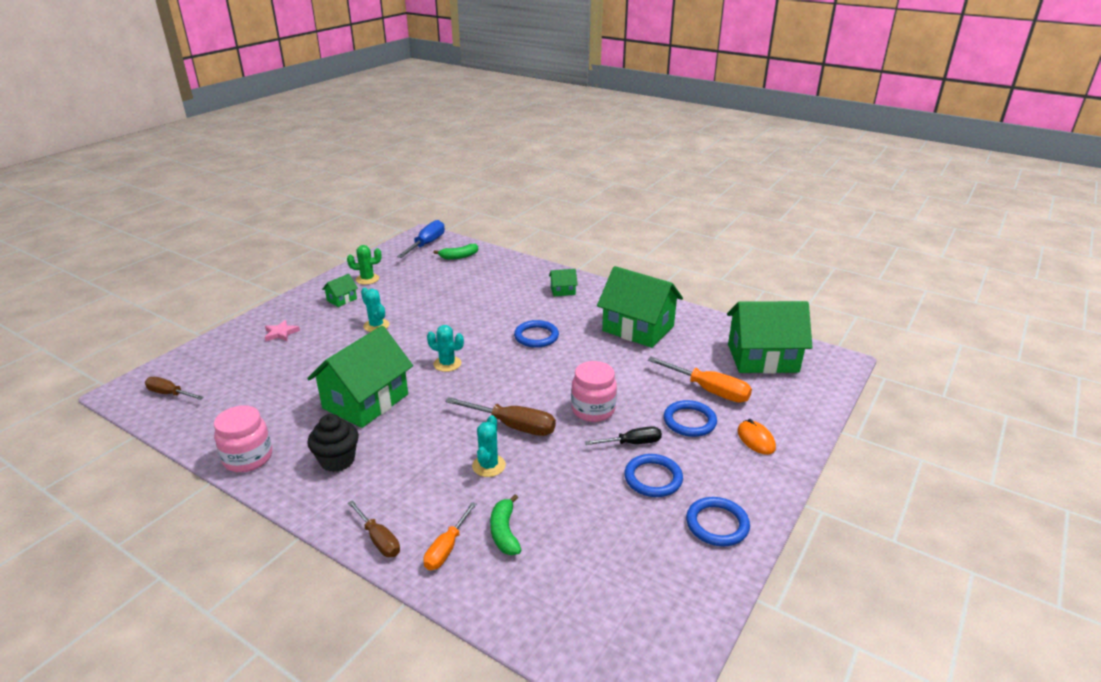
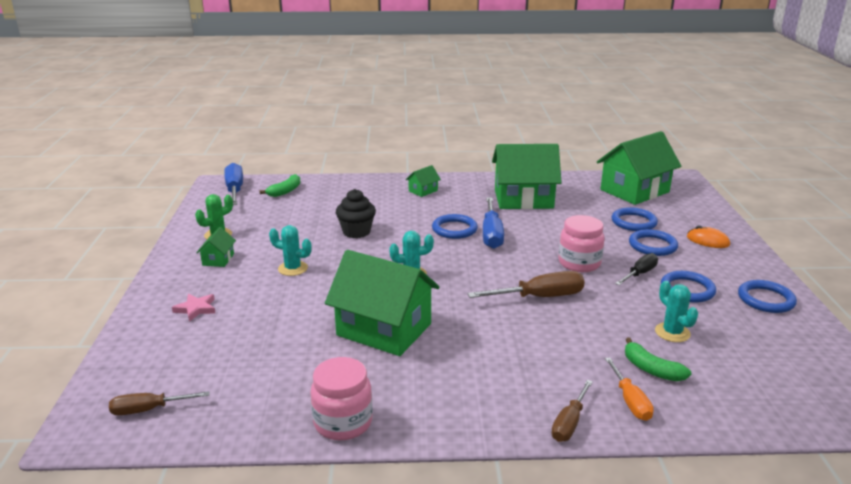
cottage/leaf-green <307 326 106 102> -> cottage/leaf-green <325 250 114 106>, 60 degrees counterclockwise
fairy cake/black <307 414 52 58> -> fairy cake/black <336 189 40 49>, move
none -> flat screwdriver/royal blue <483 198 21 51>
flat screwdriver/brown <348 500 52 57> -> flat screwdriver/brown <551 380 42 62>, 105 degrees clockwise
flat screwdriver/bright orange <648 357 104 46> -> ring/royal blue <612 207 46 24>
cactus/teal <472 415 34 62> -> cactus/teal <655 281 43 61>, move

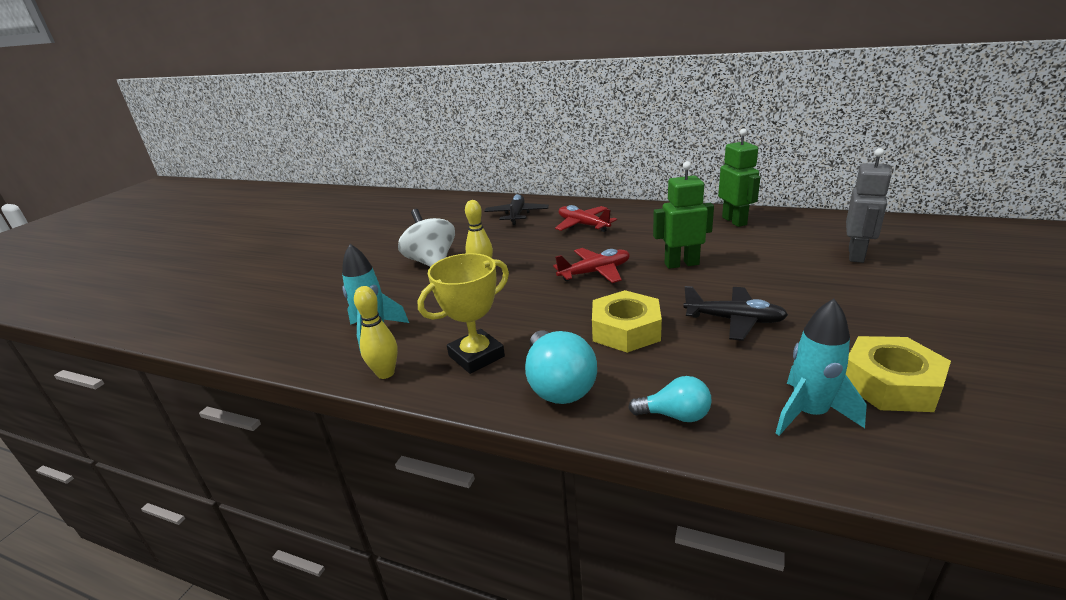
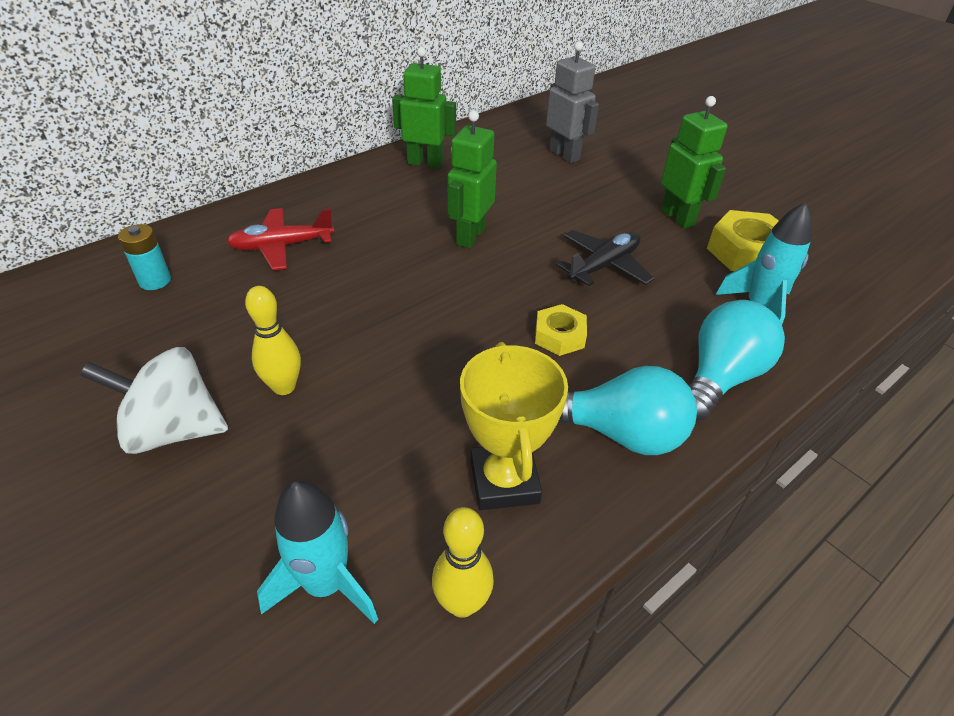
toy plane/black <485 194 64 31> -> battery/teal <118 224 53 66>
hexagon nut/golden <592 290 70 63> -> hexagon nut/golden <535 304 52 52>, x0.61
none -> robot figure/leaf-green <661 96 67 133>
light bulb/teal <628 376 84 46> -> light bulb/teal <689 300 96 121>, x1.68
toy plane/scarlet <553 248 77 35> -> none

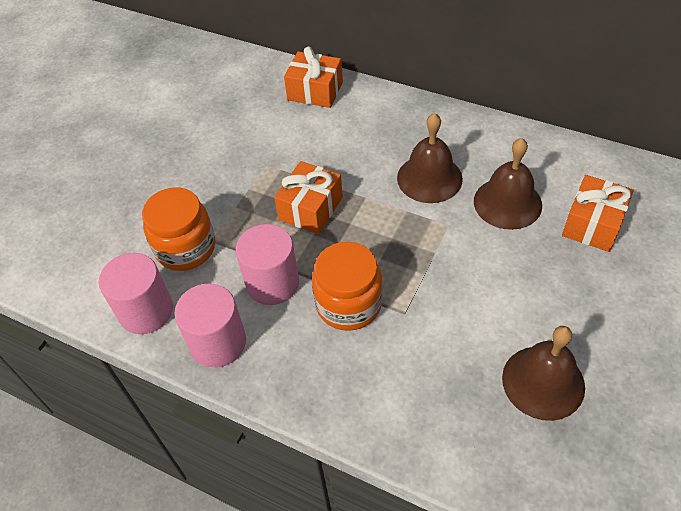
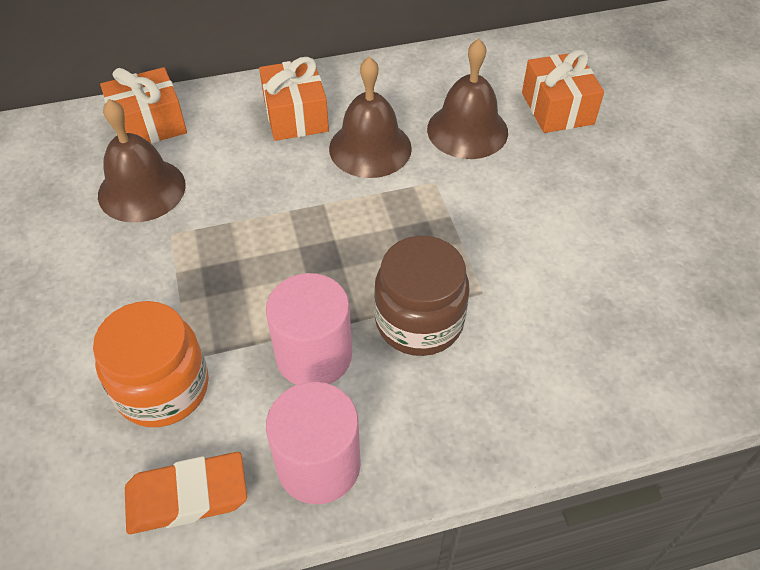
hand bell/brown <502 326 83 95> -> hand bell/brown <98 99 88 124>, move
cylinder/pink <99 253 74 81> -> gum eraser/bright orange <125 452 122 82>
wrapped gift/bright orange <274 161 69 73> -> wrapped gift/bright orange <259 57 70 84>, move
preserve jar/bright orange <312 242 71 89> -> preserve jar/brown <374 236 95 120>

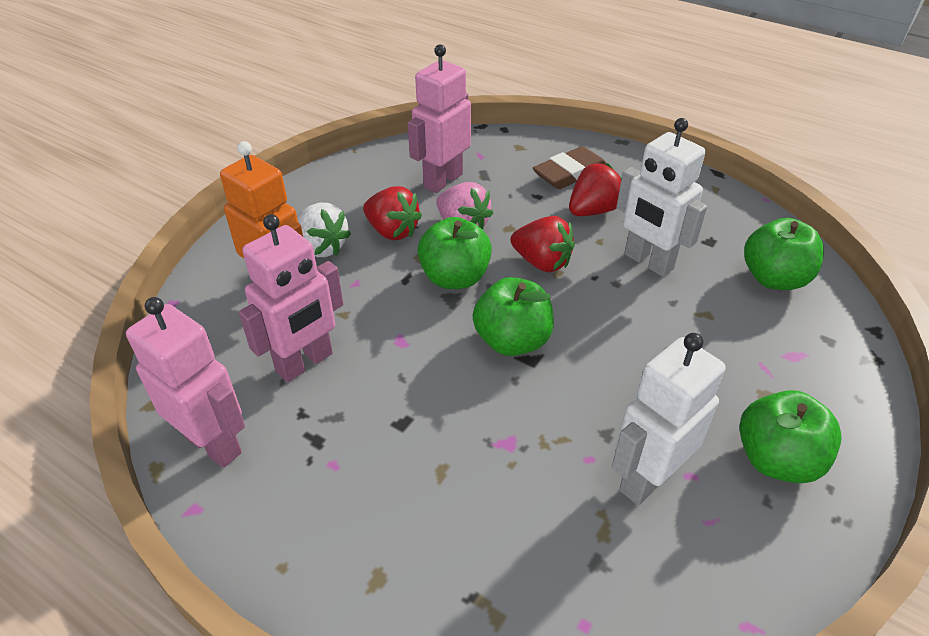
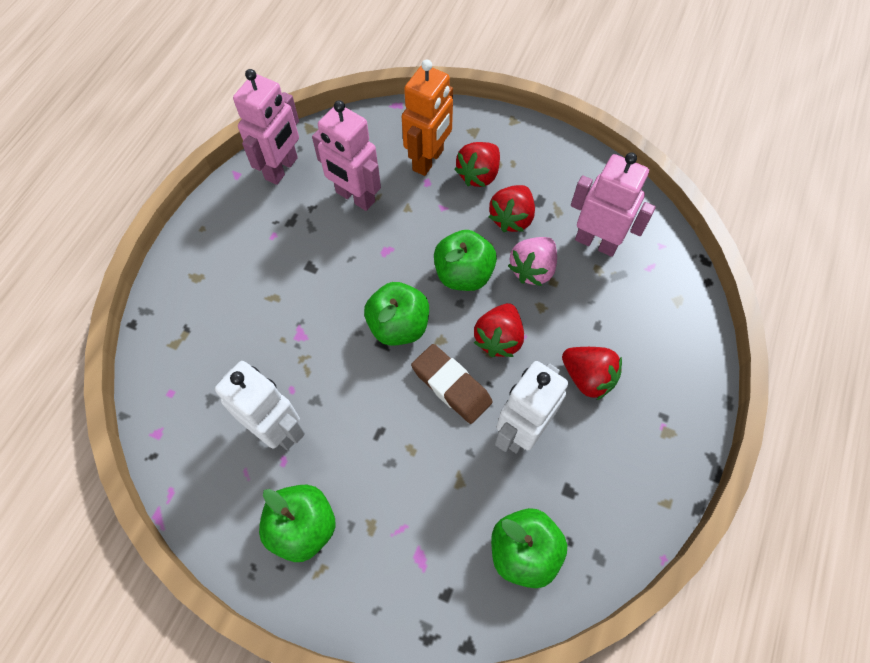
gum eraser/brown <533 146 74 43> -> gum eraser/brown <411 344 82 80>, move
toy strawberry/white <297 203 54 54> -> toy strawberry/scarlet <454 142 46 45>

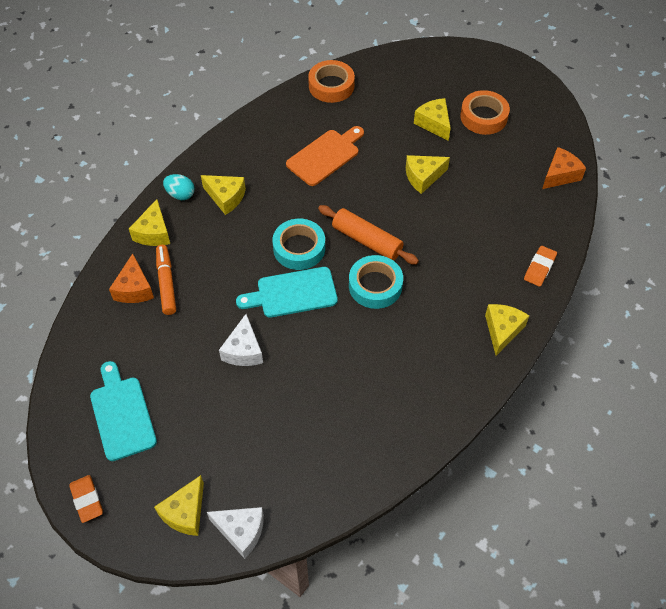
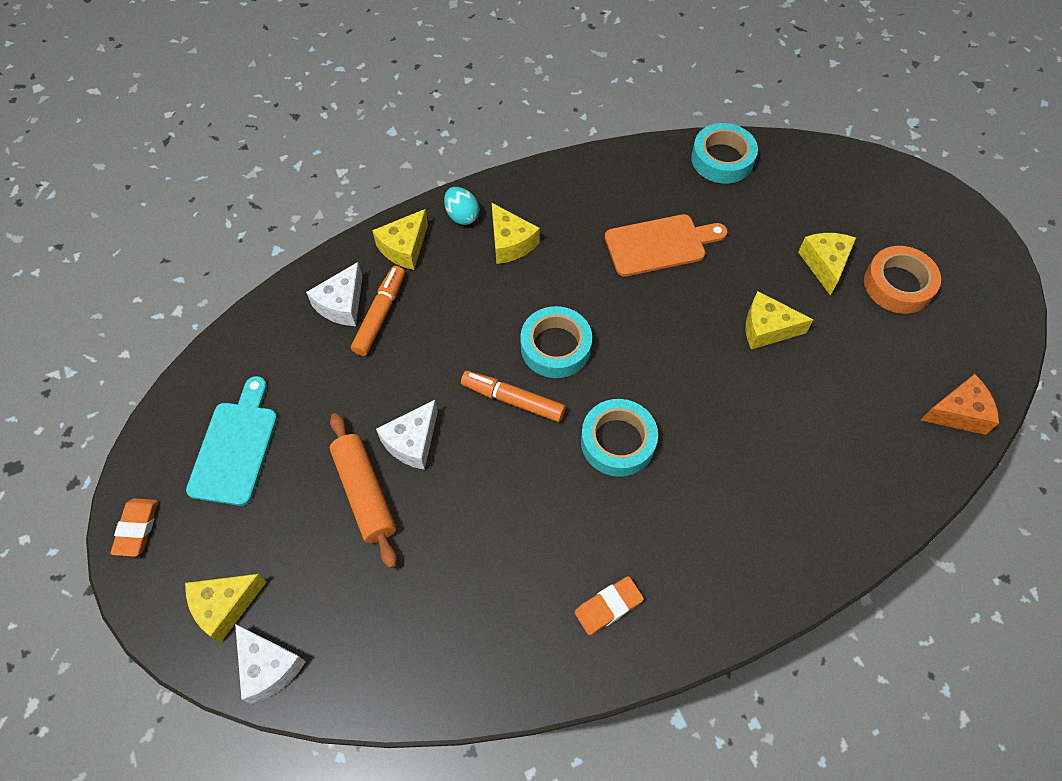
cheese/bright orange <109 254 45 49> -> cheese/white <306 262 57 64>
rolling pin/bright orange <318 205 101 60> -> rolling pin/bright orange <330 413 67 156>, move
bread board/teal <236 267 102 51> -> felt pen/bright orange <461 371 104 51>
gum eraser/bright orange <524 246 33 41> -> gum eraser/bright orange <574 576 70 59>, move
roll of tape/bright orange <308 60 47 43> -> roll of tape/teal <691 123 67 61>
cheese/golden <485 304 44 52> -> none

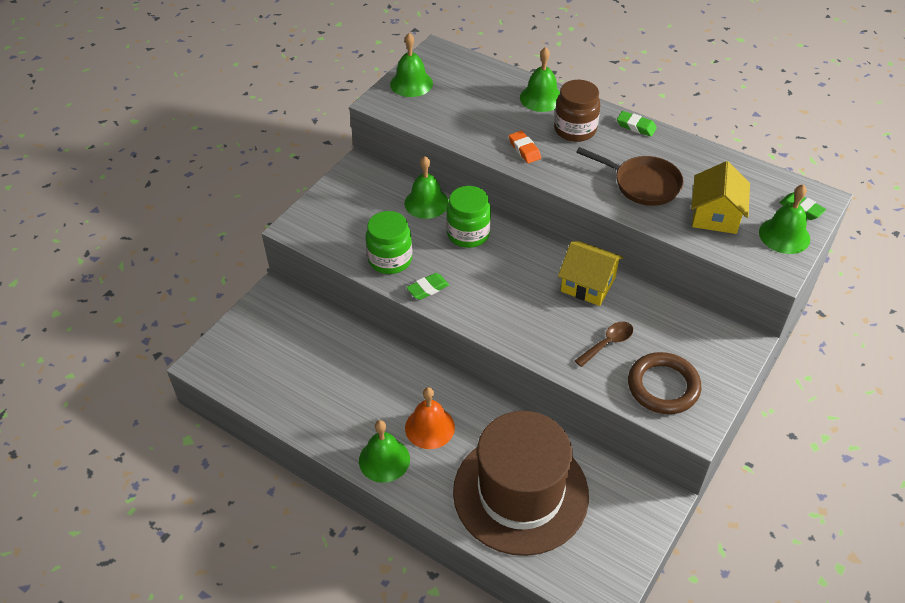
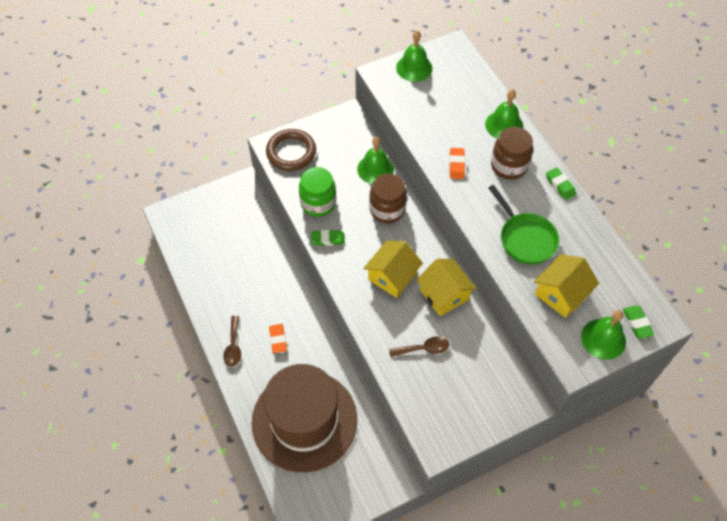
hand bell/leaf-green <359 420 51 63> -> tablespoon/brown <223 316 18 51>
ring/brown <628 352 74 62> -> ring/brown <266 129 50 42>, move
hand bell/bright orange <405 387 50 62> -> gum eraser/bright orange <269 324 18 29>
none -> cottage/golden <363 241 60 57>
preserve jar/leaf-green <446 186 45 62> -> preserve jar/brown <369 174 38 49>
pan/brown <576 147 108 59> -> pan/leaf-green <489 185 70 80>

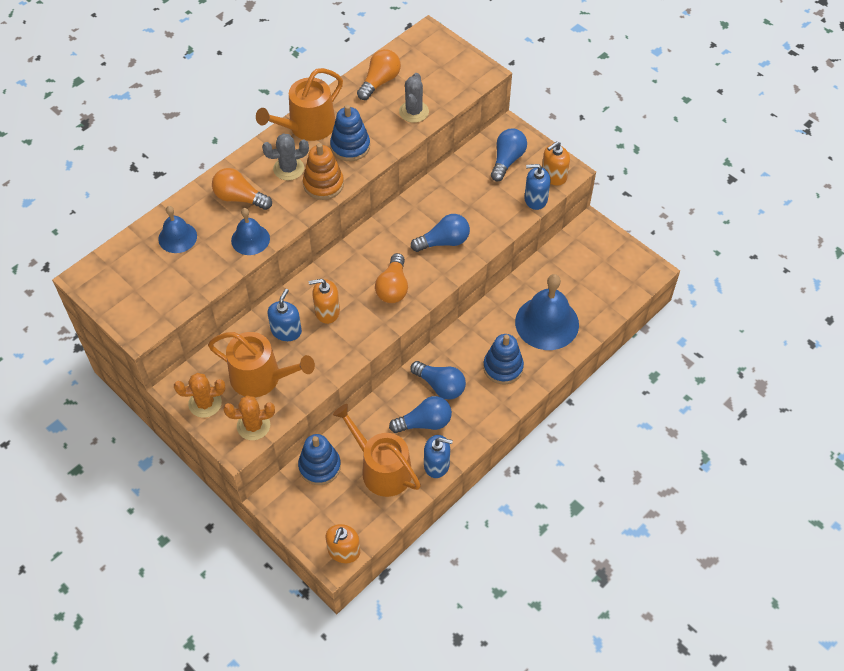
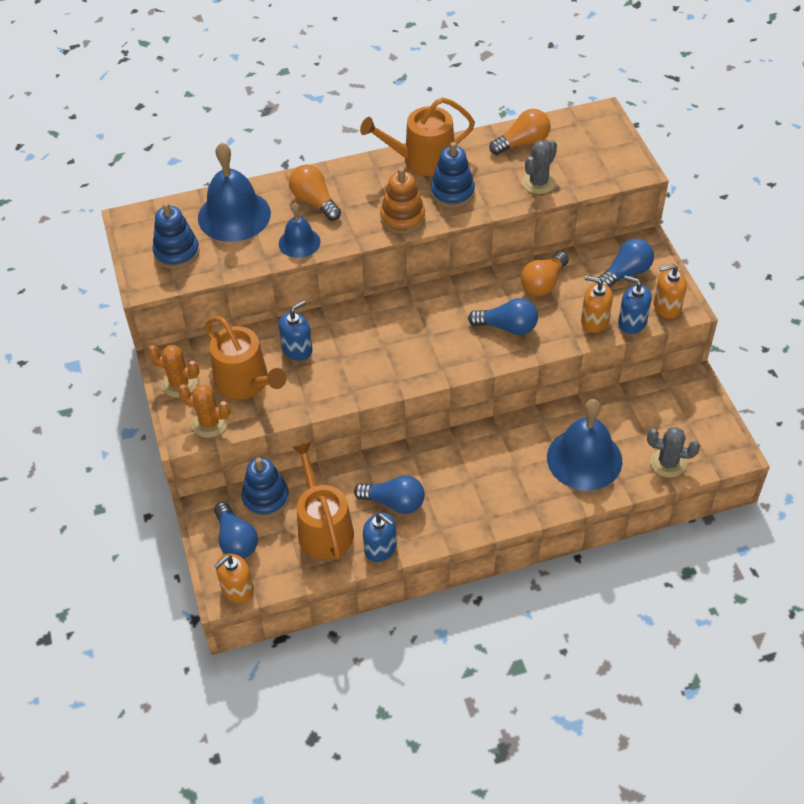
stacking rings/royal blue <483 334 41 50> -> stacking rings/royal blue <152 202 48 67>, move
hand bell/royal blue <158 206 39 47> -> hand bell/royal blue <198 142 73 100>, x1.78
light bulb/royal blue <410 361 56 39> -> light bulb/royal blue <214 502 44 56>, move
light bulb/bright orange <375 253 33 50> -> light bulb/bright orange <521 252 48 44>, move
soap dispenser/bright orange <309 279 31 45> -> soap dispenser/bright orange <581 276 32 57>, move
cactus/grey <262 133 47 47> -> cactus/grey <647 427 53 51>, move

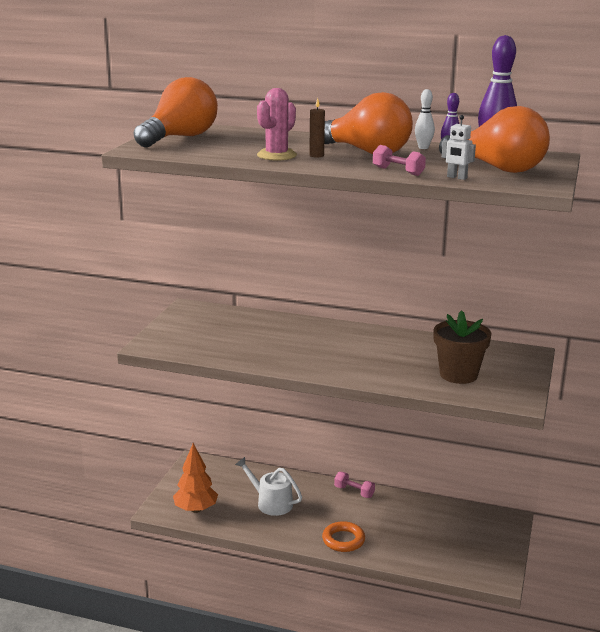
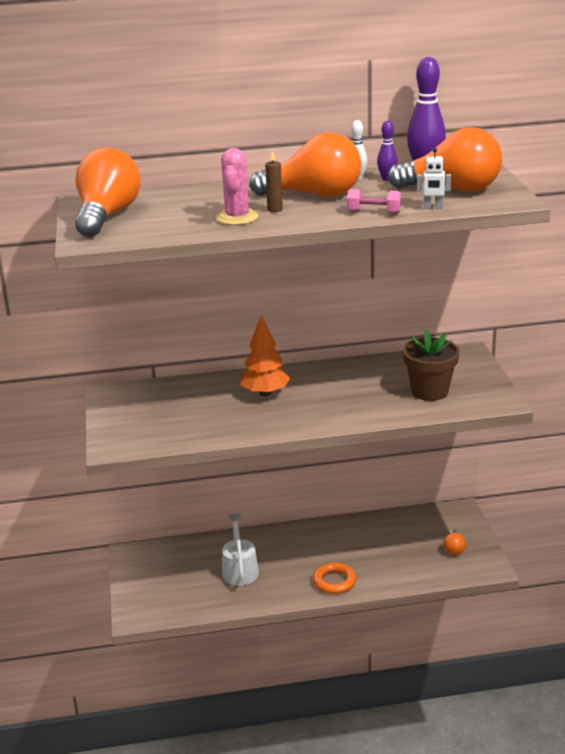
watering can/white <235 457 67 59> -> watering can/white <222 514 37 72>, 75 degrees clockwise
fir tree/bright orange <173 443 45 70> -> fir tree/bright orange <240 315 50 81>, move
none -> light bulb/bright orange <443 529 23 26>
dumbbell/pink <334 472 41 26> -> none

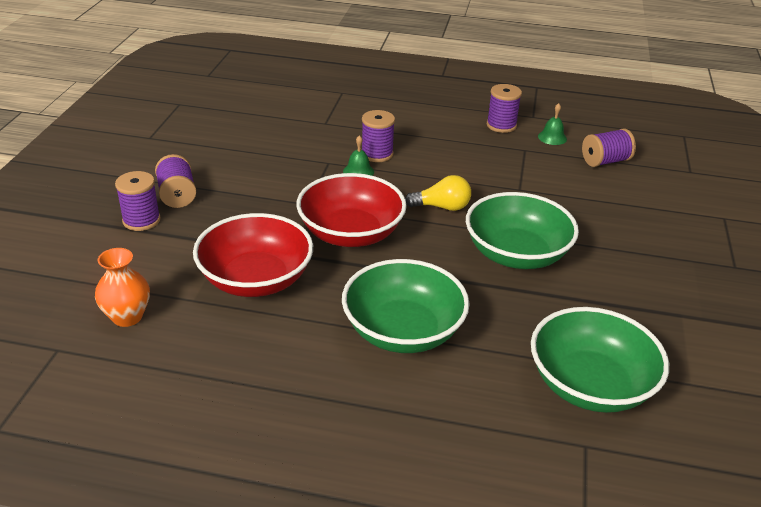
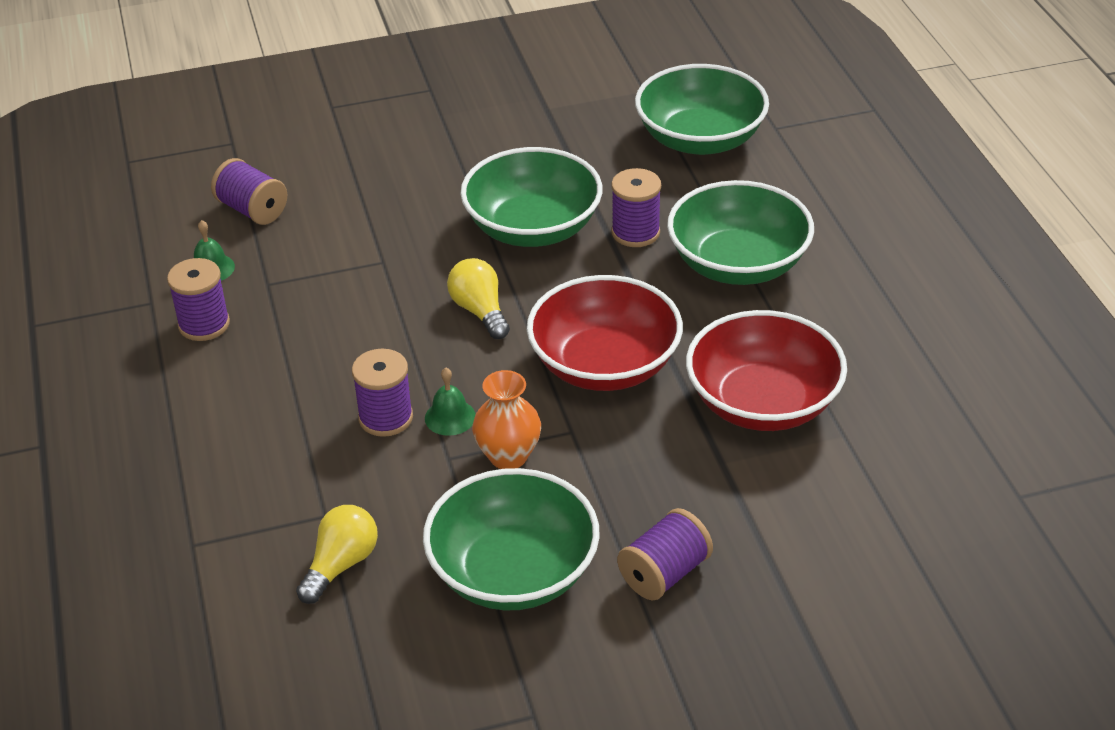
none -> light bulb/golden <296 505 82 99>
none -> serving bowl/leaf-green <423 468 177 142>
vase/bright orange <95 248 55 79> -> vase/bright orange <472 370 69 99>, move
reel of thread/violet <115 171 46 60> -> reel of thread/violet <611 168 50 79>, move

